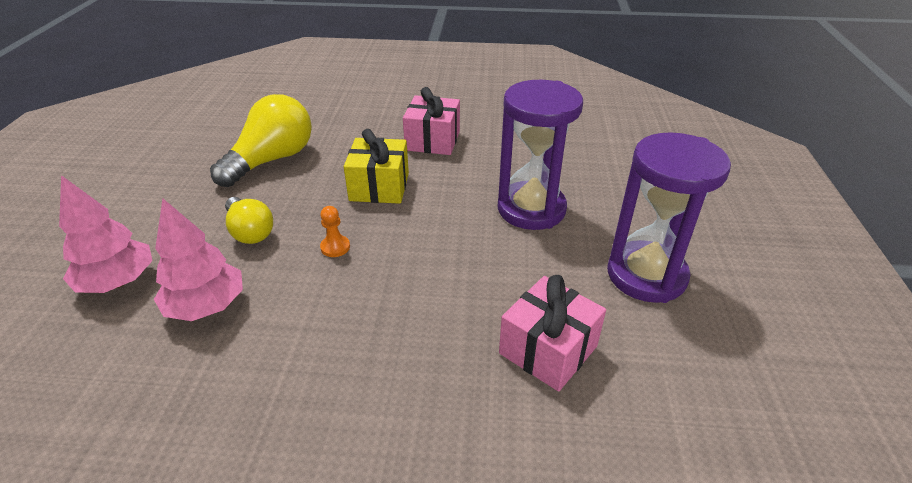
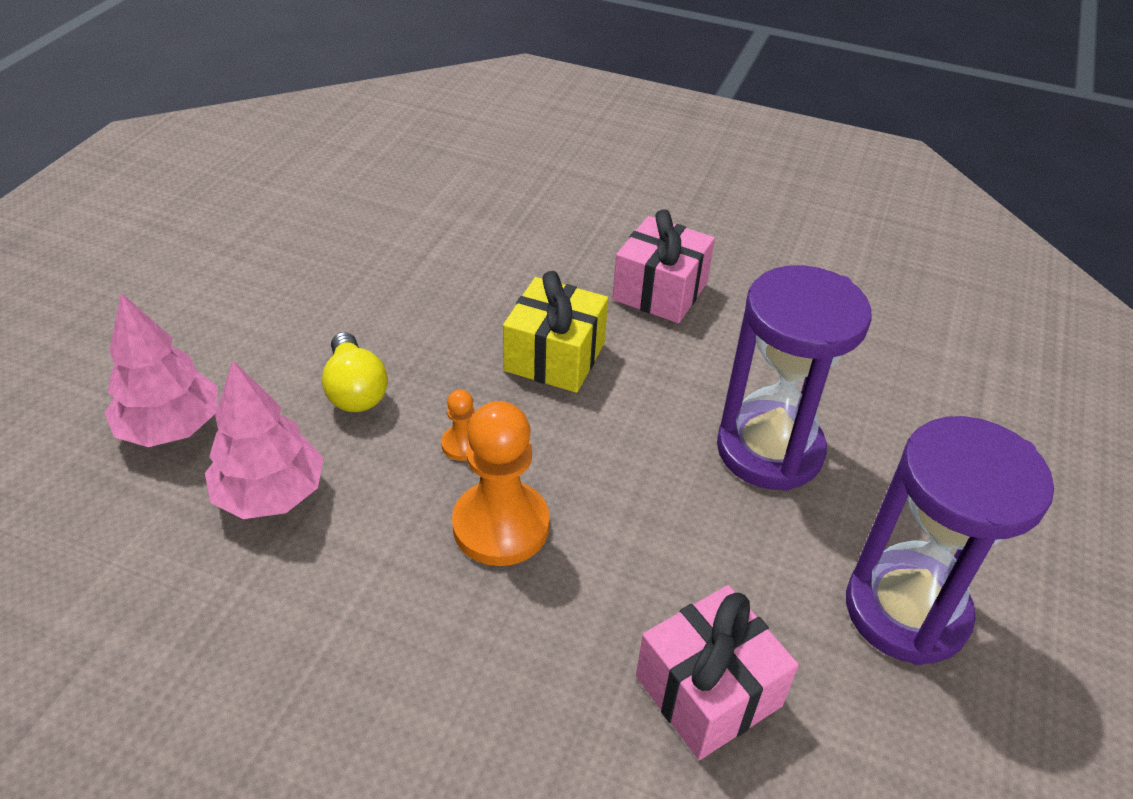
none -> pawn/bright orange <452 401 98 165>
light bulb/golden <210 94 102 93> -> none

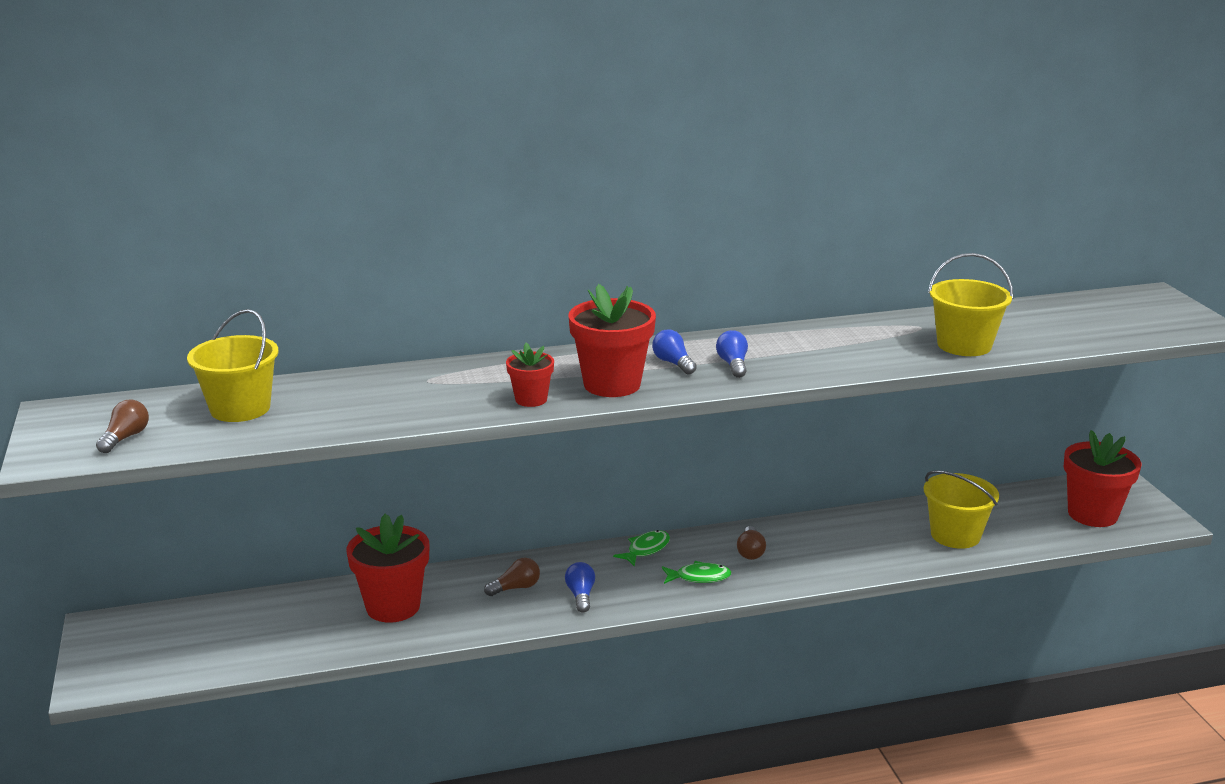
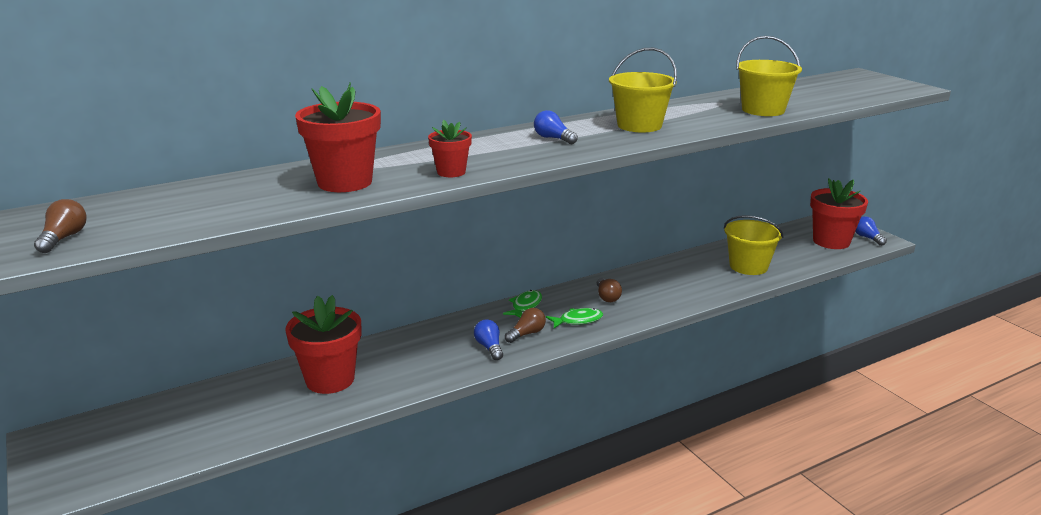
plant pot/scarlet <569 284 87 113> -> plant pot/scarlet <295 82 86 110>, move
light bulb/brown <484 558 56 38> -> light bulb/brown <505 308 41 35>, move
pail/golden <187 309 92 113> -> pail/golden <609 48 68 85>, move
light bulb/royal blue <716 330 32 48> -> light bulb/royal blue <855 216 32 30>, move

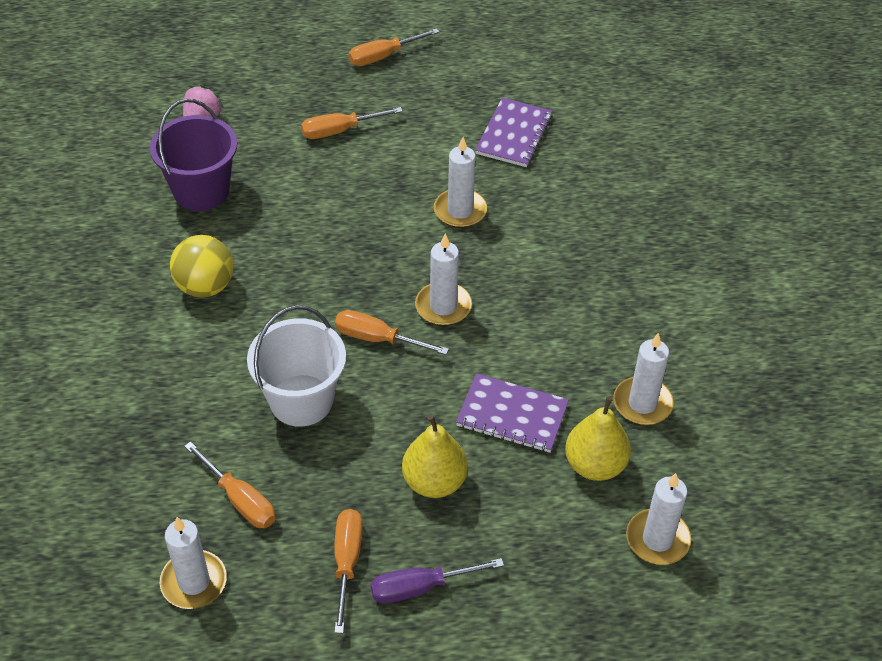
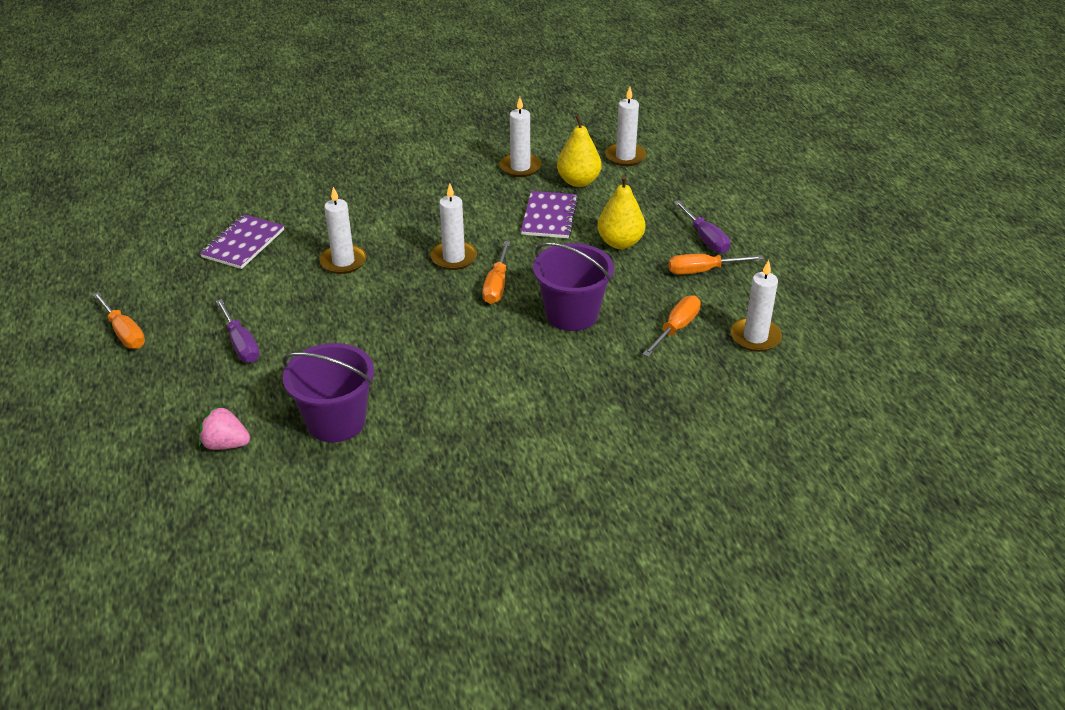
notebook/violet <475 98 78 69> -> notebook/violet <200 214 84 55>, 75 degrees counterclockwise
flat screwdriver/bright orange <301 107 102 32> -> flat screwdriver/violet <216 299 44 64>
pail/white <247 305 99 122> -> pail/violet <533 242 81 89>
sphere/golden <170 235 64 63> -> none

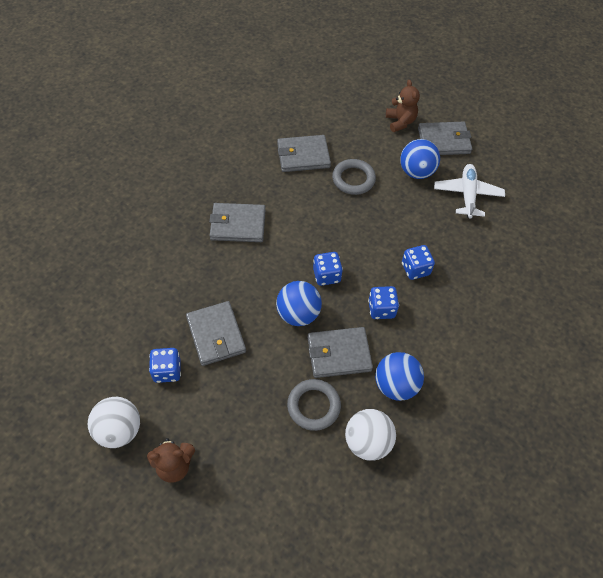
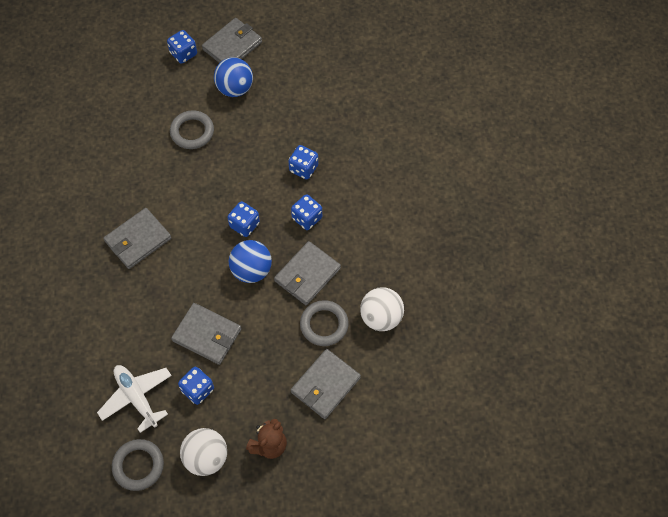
toy plane/white <434 164 71 55> -> toy plane/white <97 365 75 68>, move
none -> ring/grey <112 439 52 52>
stuffed bear/brown <386 80 34 52> -> dice/royal blue <167 30 30 34>
billfold/grey <277 135 54 37> -> billfold/grey <291 349 70 70>, move
sphere/royal blue <375 352 49 49> -> none

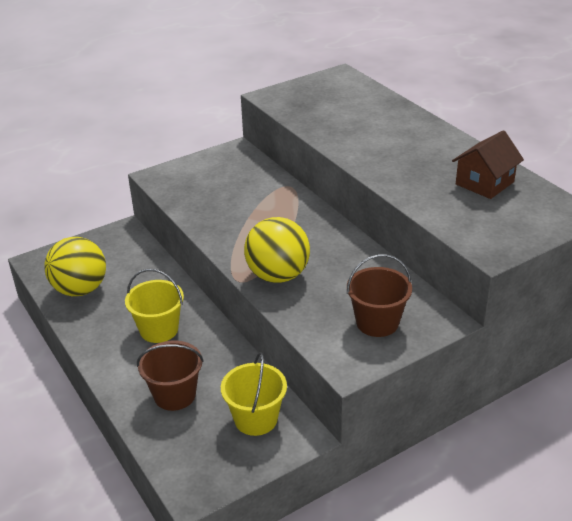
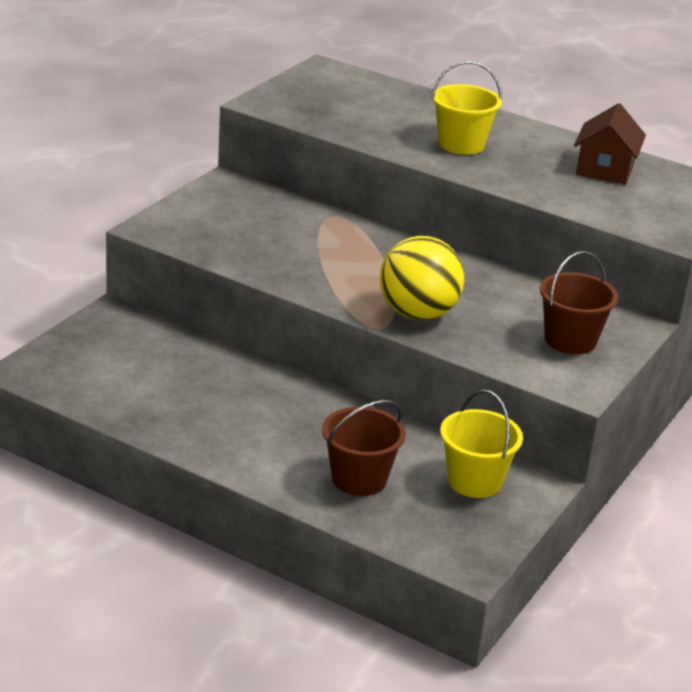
pail/golden <125 269 59 74> -> pail/golden <431 61 71 94>, move
sphere/golden <44 237 62 59> -> none

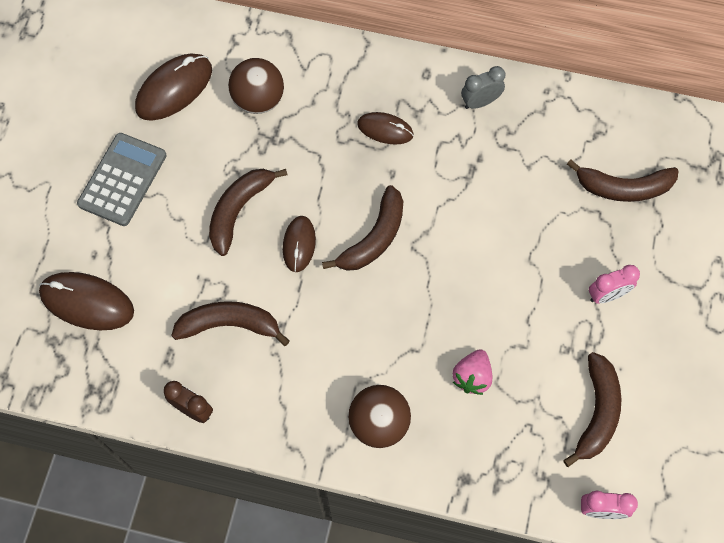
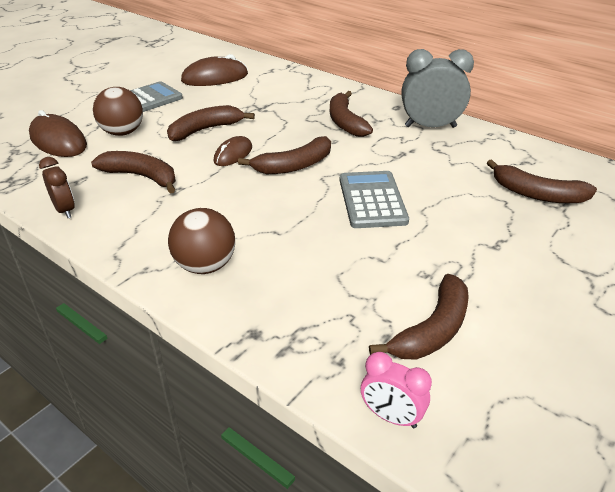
sphere/brown <228 58 56 56> -> sphere/brown <93 87 50 49>, move
PC mouse/brown <357 112 57 32> -> toy banana/brown <330 91 43 46>
none -> adding machine/grey <340 171 69 57>
bedside clock/grey <461 66 44 43> -> bedside clock/grey <401 49 73 79>, x1.78
toy strawberry/pink <453 349 40 46> -> none
bedside clock/pink <589 265 51 39> -> none

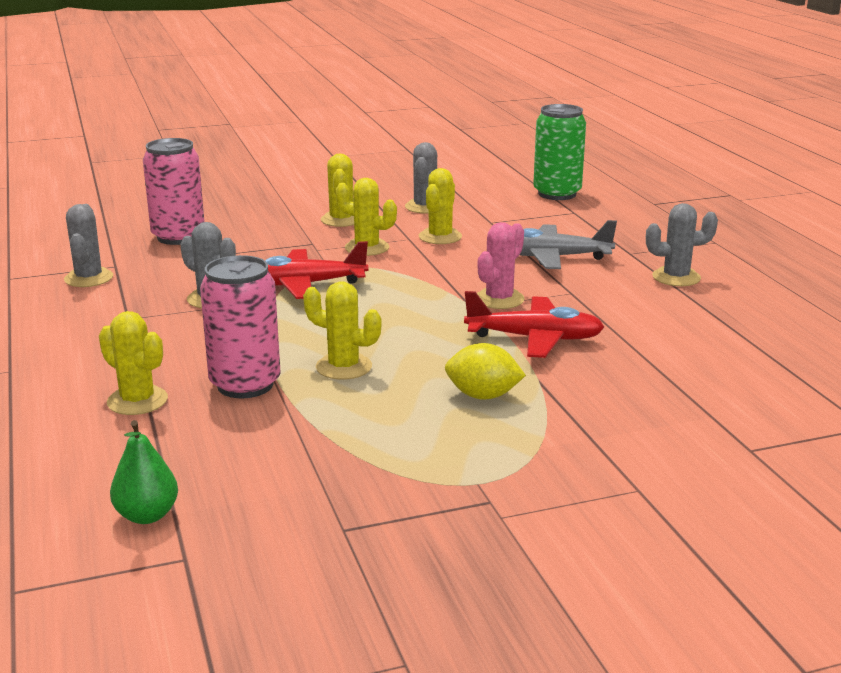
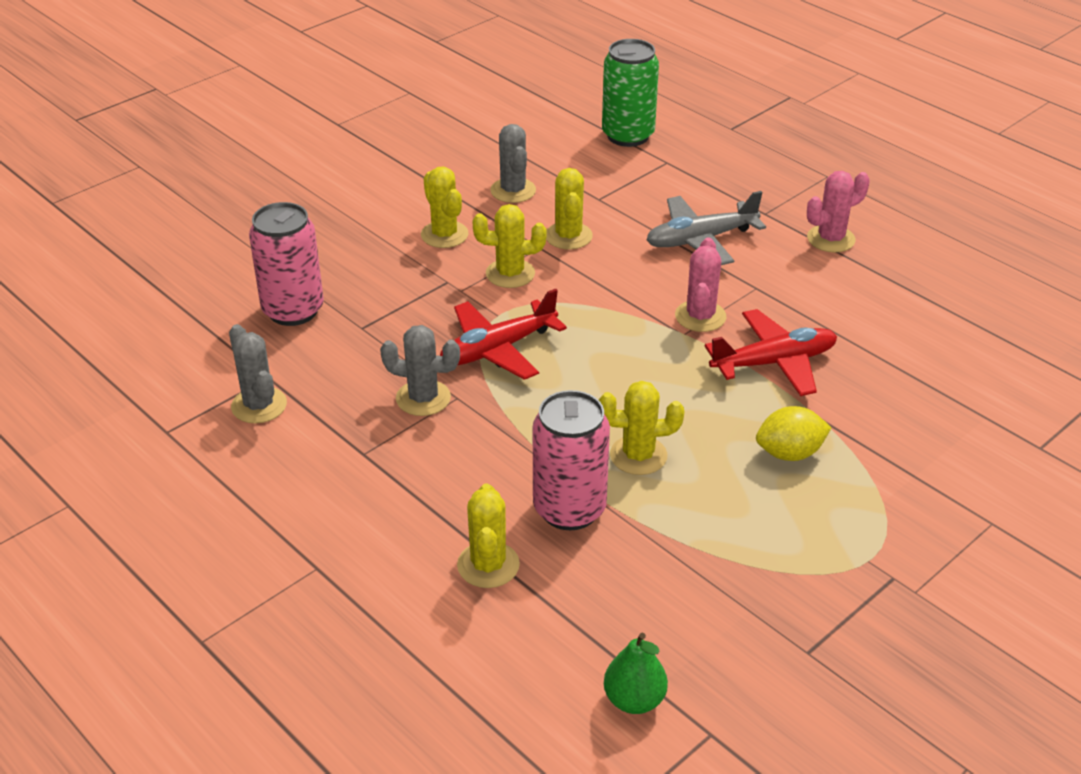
cactus/golden <99 311 69 104> -> cactus/golden <457 484 63 104>, 75 degrees clockwise
cactus/grey <646 203 72 83> -> cactus/pink <807 171 63 81>

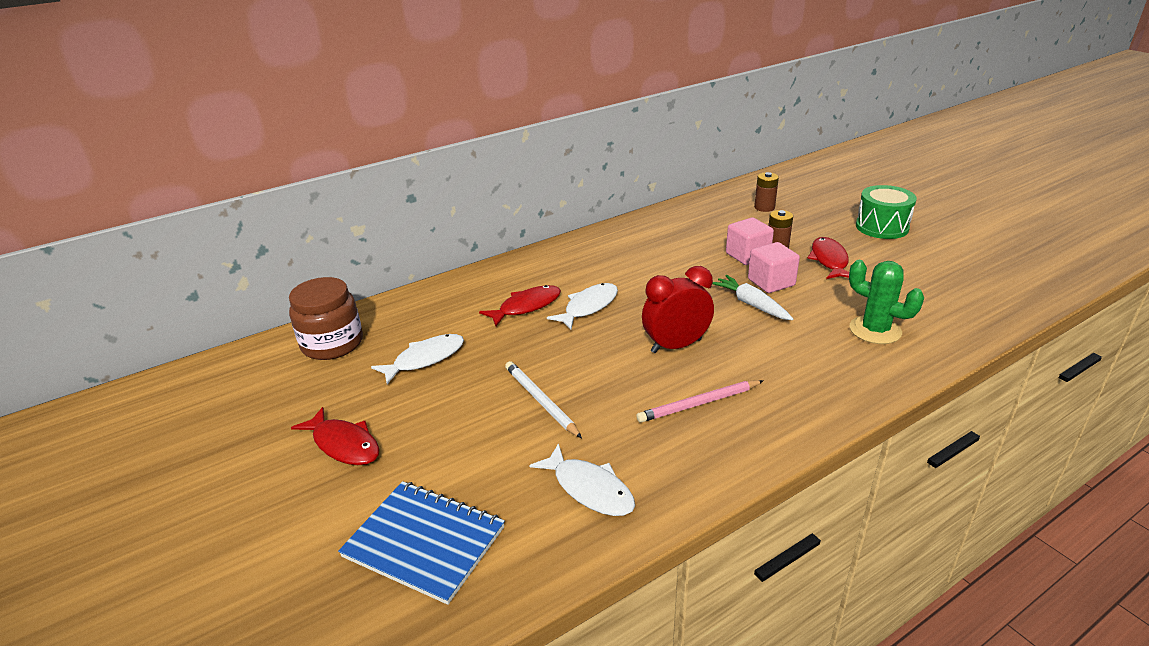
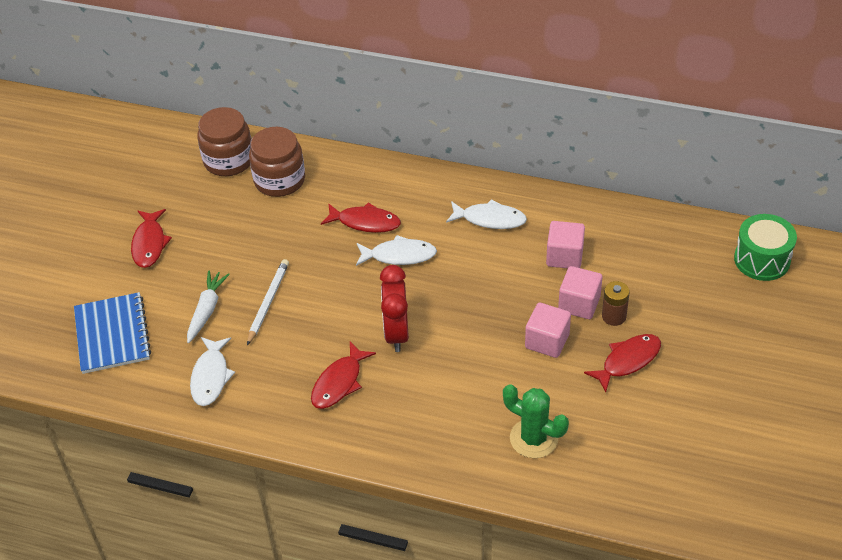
toy carrot/white <712 275 81 45> -> toy carrot/white <187 271 43 72>, move
none -> preserve jar/brown <249 127 56 70>
lead pencil/pink <636 380 128 43> -> fish figure/scarlet <311 342 65 67>
bedside clock/scarlet <642 266 72 87> -> bedside clock/scarlet <380 265 29 87>, 120 degrees counterclockwise
fish figure/white <371 334 93 50> -> fish figure/white <446 199 81 30>, move
cactus/leaf-green <849 260 75 84> -> cactus/leaf-green <503 384 66 74>, 60 degrees counterclockwise
none -> block/pink <546 221 39 47>
toy drum/leaf-green <856 185 61 54> -> toy drum/leaf-green <734 214 63 67>, move
battery/brown <754 172 25 40> -> none

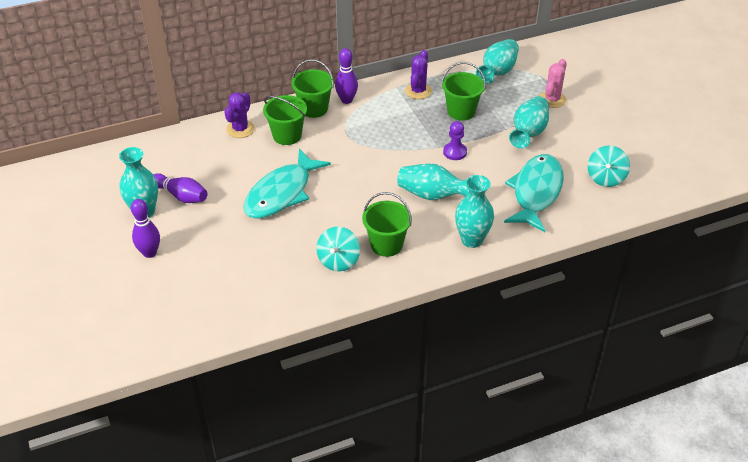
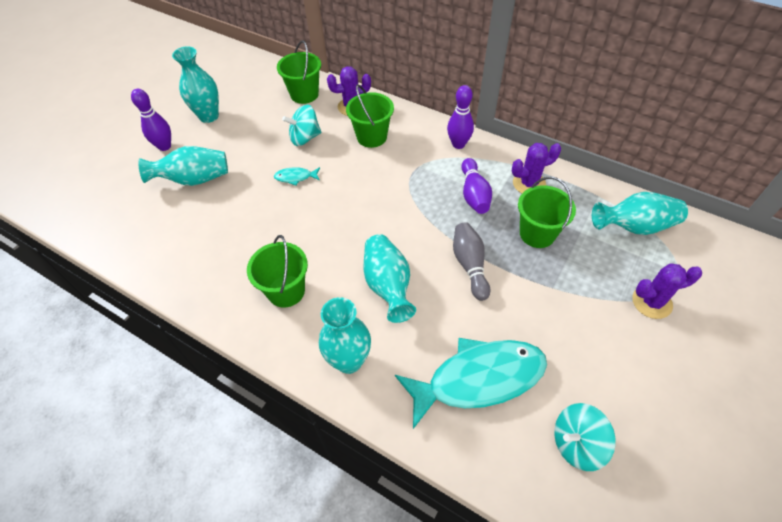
vase/teal <509 96 40 52> -> vase/teal <138 146 90 40>, move
fish figure/teal <243 149 88 70> -> fish figure/teal <274 167 46 19>, x0.40
pail/leaf-green <291 59 43 59> -> pail/leaf-green <277 40 44 64>, move
toy top/teal <317 226 43 45> -> toy top/teal <282 105 39 41>, move
pawn/violet <443 121 24 39> -> skittle/grey <453 222 37 79>
skittle/violet <154 173 53 30> -> skittle/violet <461 158 31 56>, move
cactus/pink <539 59 28 49> -> cactus/violet <632 264 70 55>

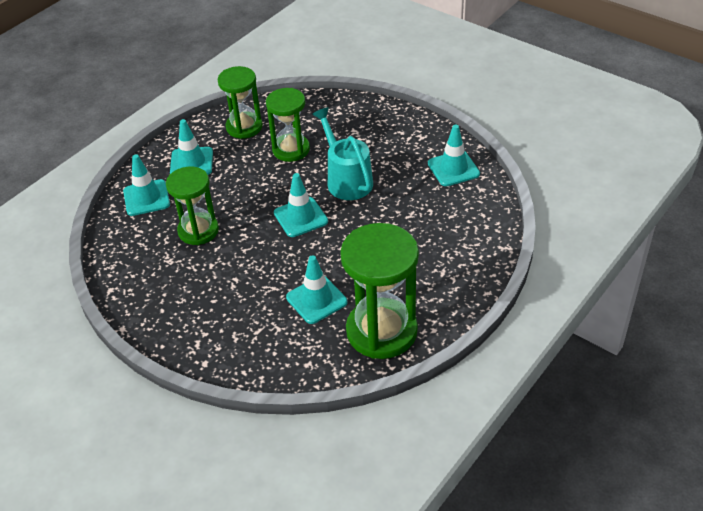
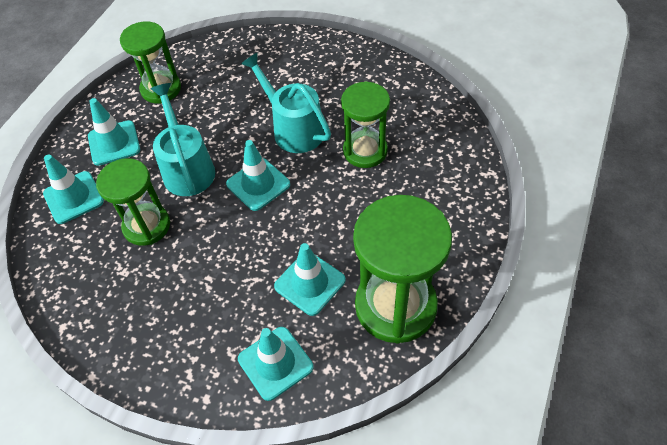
none -> watering can/teal <150 83 65 113>
road cone/teal <428 124 52 62> -> road cone/teal <238 327 75 74>, move
sandglass/leaf-green <266 88 44 74> -> sandglass/leaf-green <341 81 49 87>, move

